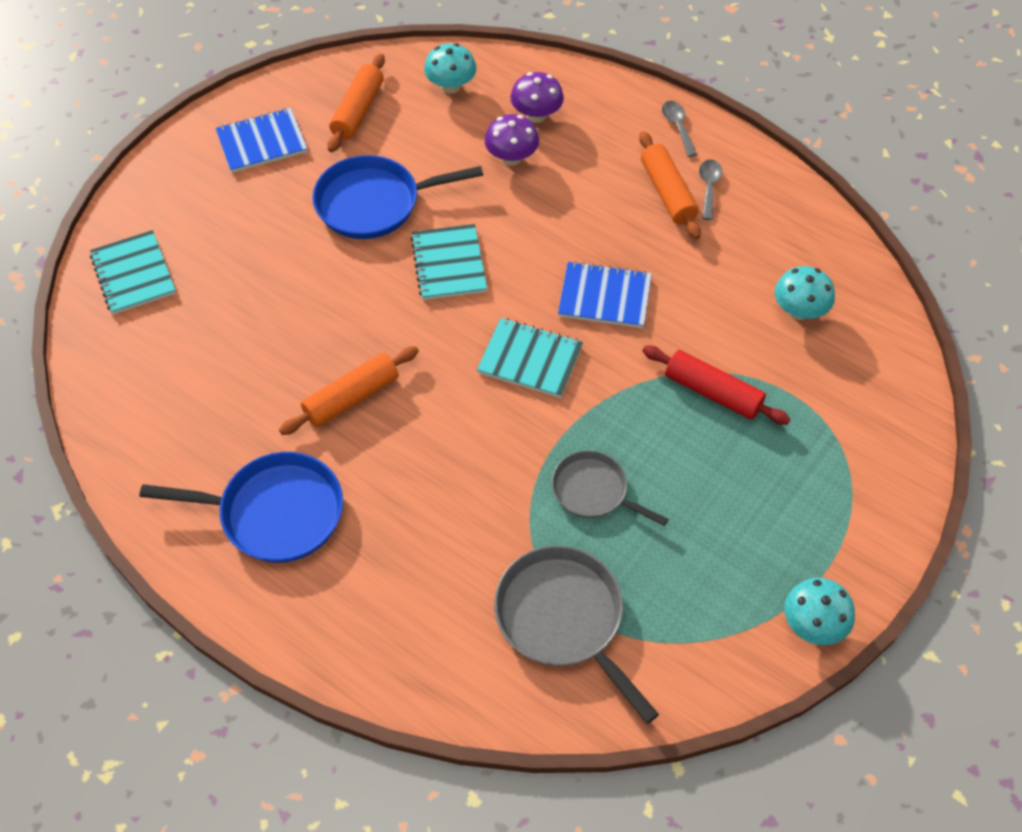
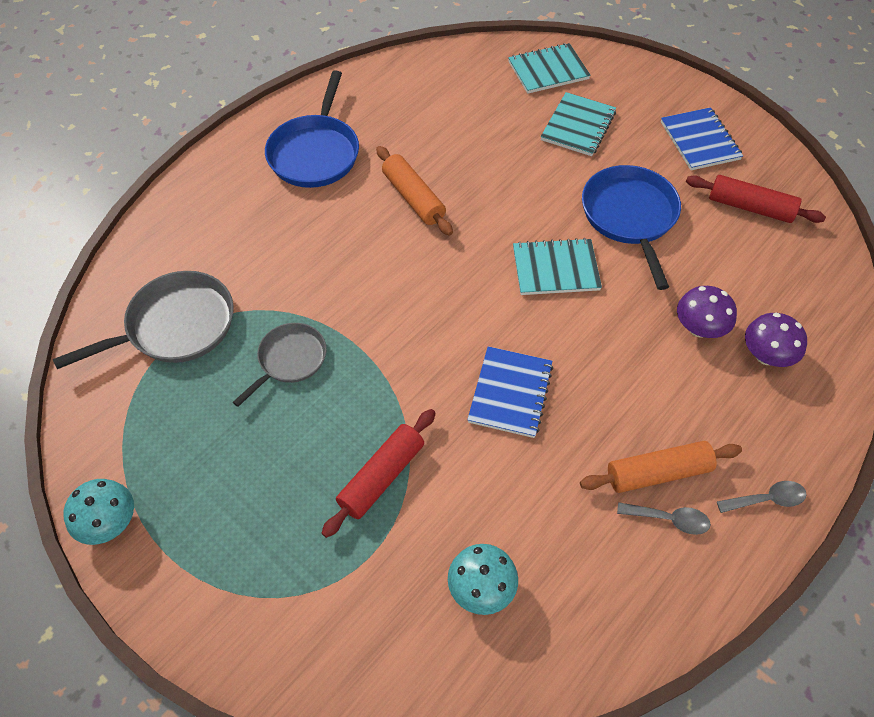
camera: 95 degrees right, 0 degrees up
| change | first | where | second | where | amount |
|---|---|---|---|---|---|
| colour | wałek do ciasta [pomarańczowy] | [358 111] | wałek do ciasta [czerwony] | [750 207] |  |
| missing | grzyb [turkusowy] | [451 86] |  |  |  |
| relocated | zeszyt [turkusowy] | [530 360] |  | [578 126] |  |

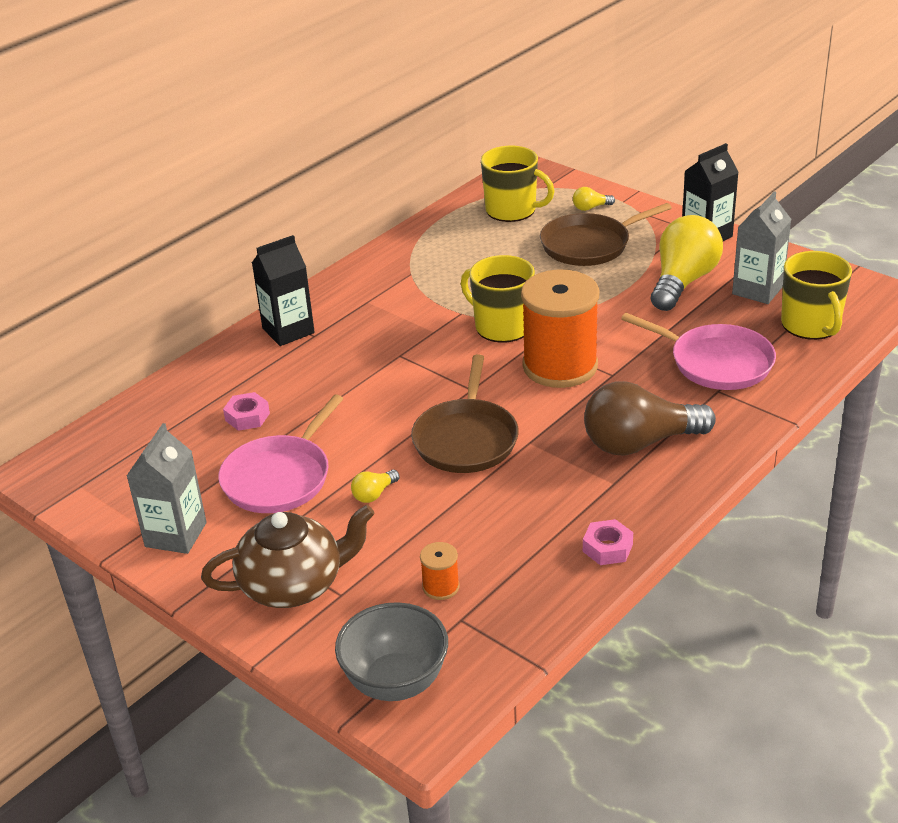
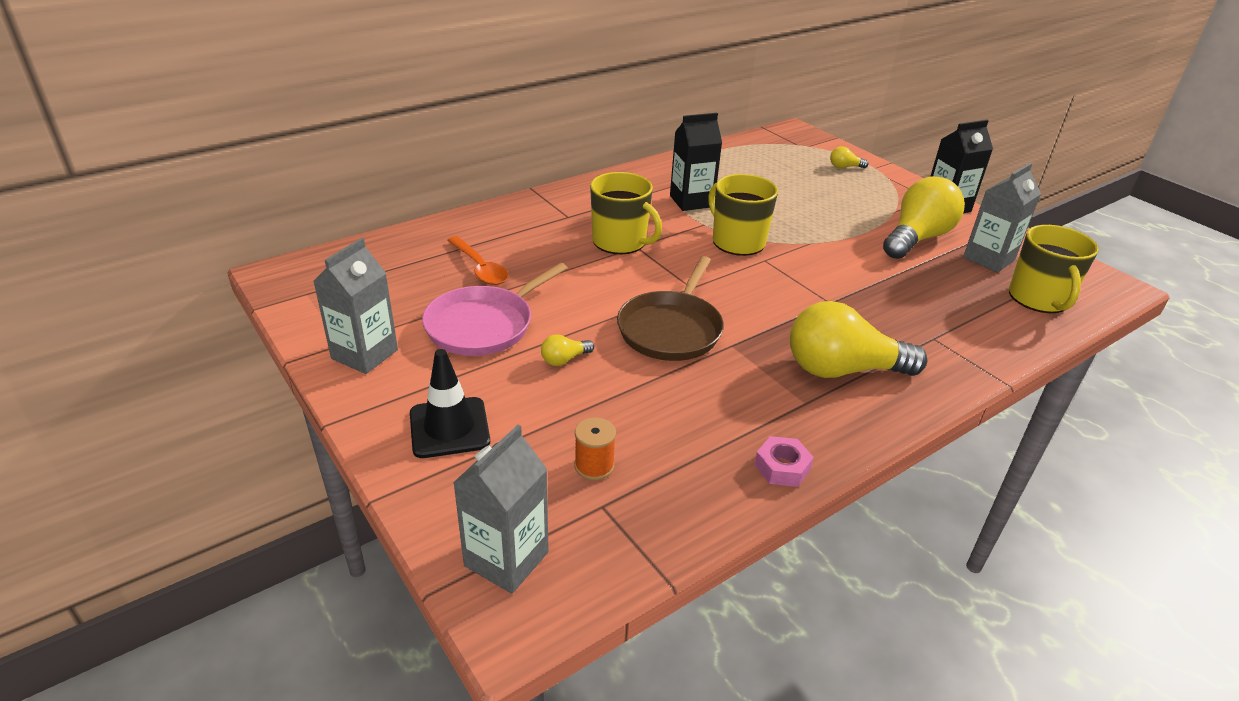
camera: 10 degrees right, 0 degrees up
| change | first | where | second | where | amount |
|---|---|---|---|---|---|
| exchanged | imbryk [brązowy] | [293 585] | pachołek [czarny] | [449 428] |  |
| exchanged | nakrętka [różowy] | [247 417] | łyżka [pomarańczowy] | [480 268] |  |
| relocated | karton mleka [czarny] | [288 331] |  | [691 201] |  |
| exchanged | miska [szary] | [395 682] | karton mleka [szary] | [506 559] |  |
| relocated | kubek [żółty] | [512 210] |  | [620 242] |  |
| missing | szpulka [pomarańczowy] | [560 366] |  |  |  |
| missing | patelnia [brązowy] | [589 245] |  |  |  |
| colour | żarówka [brązowy] | [639 443] | żarówka [żółty] | [842 370] |  |
| missing | patelnia [różowy] | [716 362] |  |  |  |

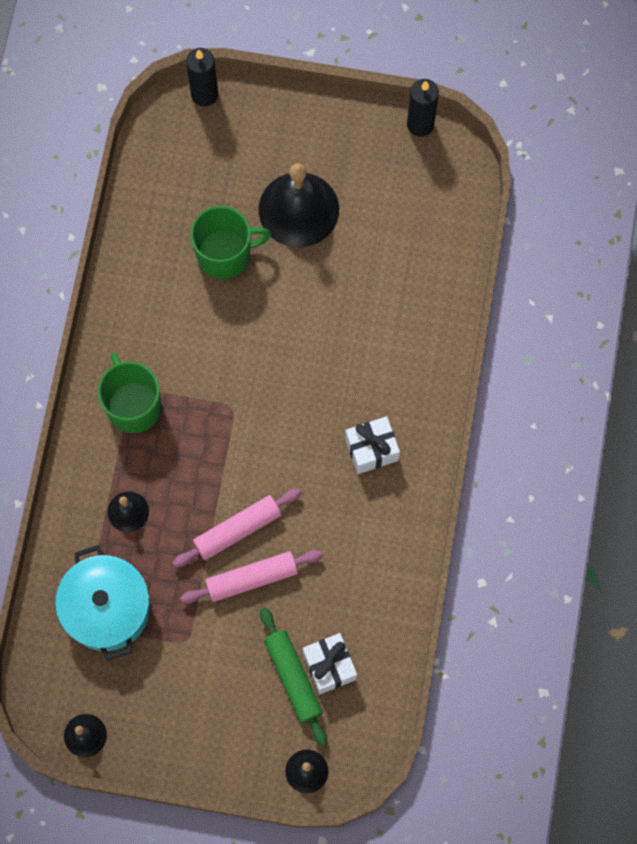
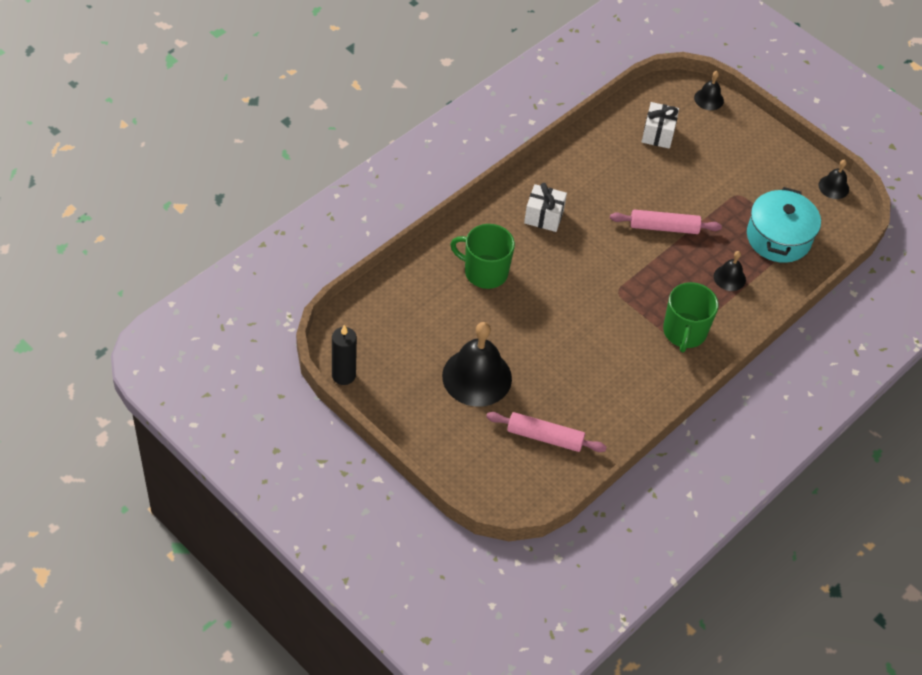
camera: 150 degrees left, 20 degrees down
| change | first | where | second | where | amount |
|---|---|---|---|---|---|
| relocated | wałek do ciasta [różowy] | [252 578] |  | [545 437] |  |
| missing | świeca [czarny] | [204 94] |  |  |  |
| relocated | kubek [zielony] | [225 254] |  | [484 272] |  |
| missing | wałek do ciasta [zielony] | [293 677] |  |  |  |

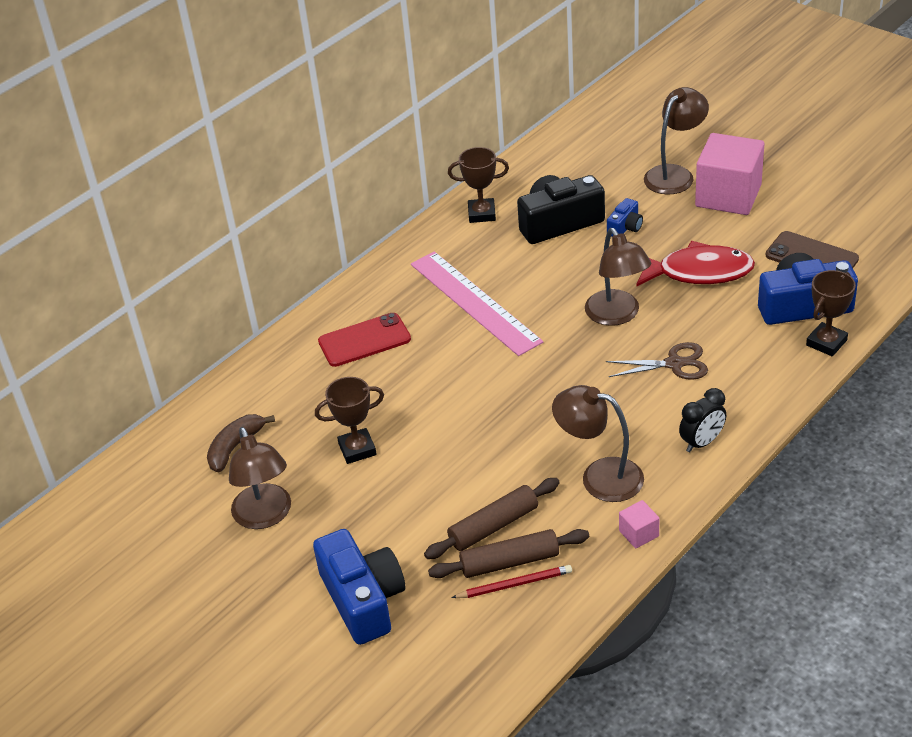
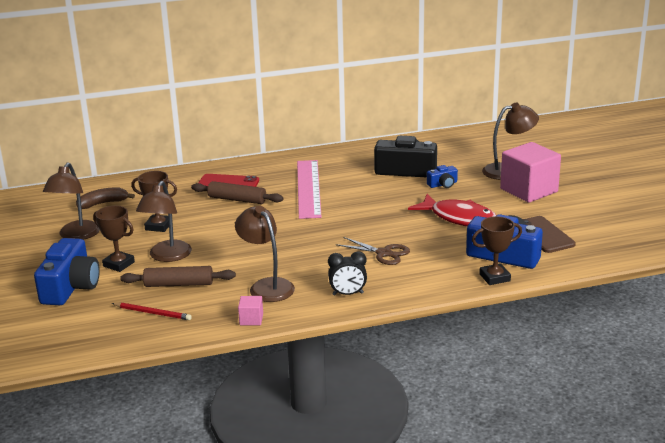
camera: 30 degrees right, 15 degrees down
| change | first | where | second | where | amount |
|---|---|---|---|---|---|
| relocated | wałek do ciasta [brązowy] | [510 562] |  | [237 200] |  |
| relocated | puchar [brązowy] | [482 214] |  | [119 264] |  |
| relocated | lampka [brązowy] | [617 315] |  | [167 256] |  |

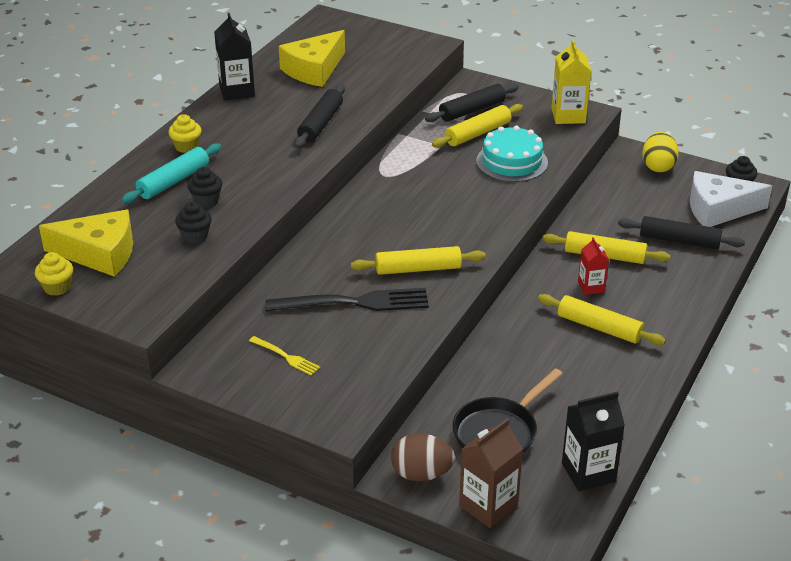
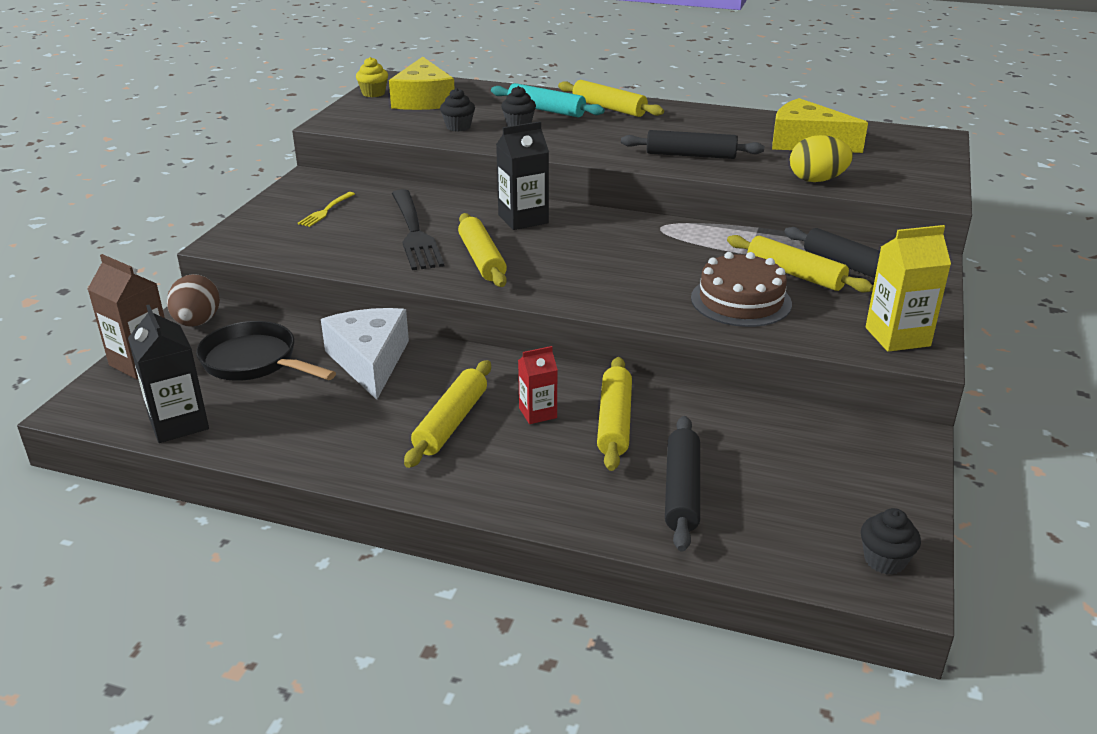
camera: 80 degrees right, 5 degrees down
| change | first | where | second | where | amount |
|---|---|---|---|---|---|
| exchanged | muffinka [żółty] | [186 147] | wałek do ciasta [żółty] | [609 108] |  |
| relocated | karton mleka [czarny] | [237 91] |  | [523 219] |  |
| colour | tort [turkusowy] | [512 162] | tort [brązowy] | [741 301] |  |
| relocated | jajko [żółty] | [658 166] |  | [817 180] |  |
| relocated | ser [biały] | [718 209] |  | [370 361] |  |

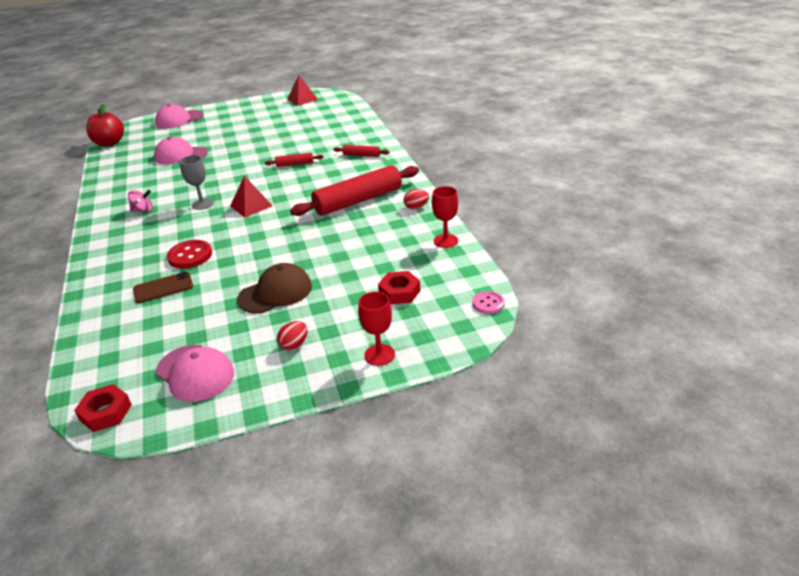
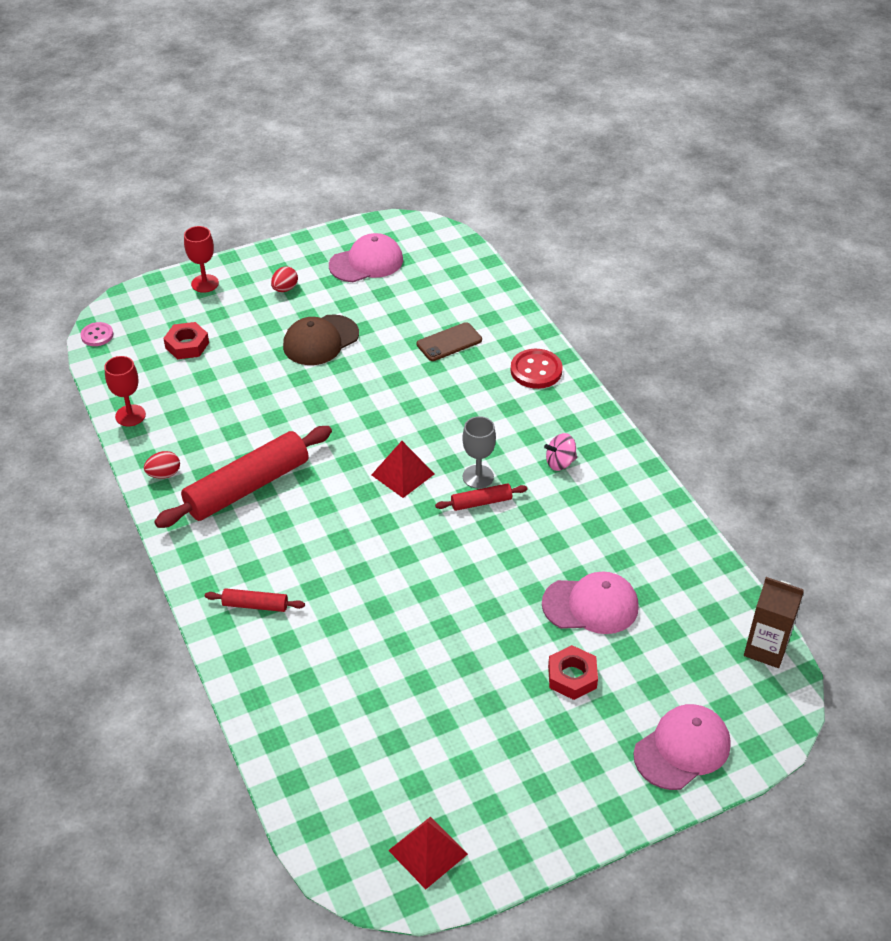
camera: 170 degrees right, 10 degrees up
| change | first | where | second | where | amount |
|---|---|---|---|---|---|
| relocated | nakrętka [czerwony] | [105 412] |  | [572 677] |  |
| exchanged | jabłko [czerwony] | [109 143] | karton mleka [brązowy] | [766 649] |  |
| spun | czapka [różowy] | [195 373] |  | [366 262] | 120 degrees clockwise |
| relocated | guzik [czerwony] | [190 256] |  | [536 370] |  |
| relocated | wałek do ciasta [czerwony] | [295 164] |  | [481 502] |  |

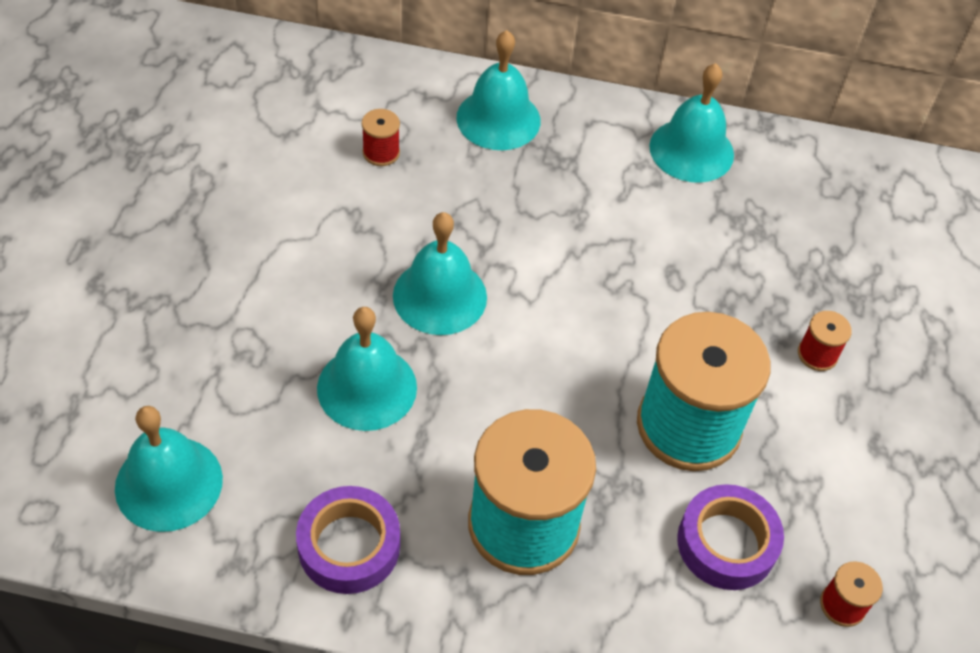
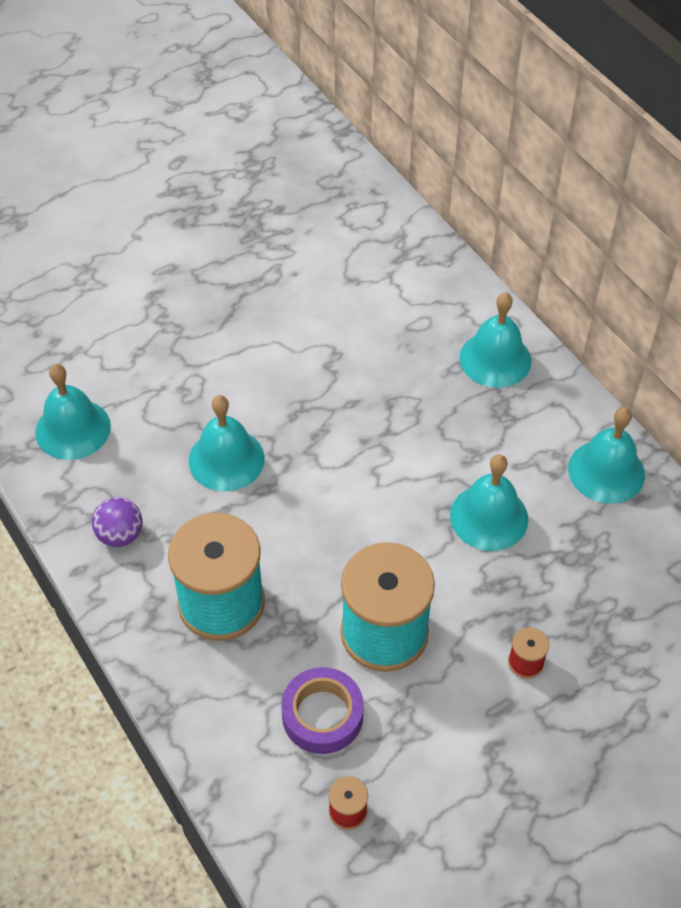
camera: 50 degrees right, 0 degrees up
| change | first | where | second | where | amount |
|---|---|---|---|---|---|
| exchanged | taśma klejąca [fioletowy] | [349 546] | piłka [fioletowy] | [120 535] |  |
| missing | szpulka [czerwony] | [381 152] |  |  |  |
| relocated | dzwonek [turkusowy] | [440 296] |  | [489 517] |  |

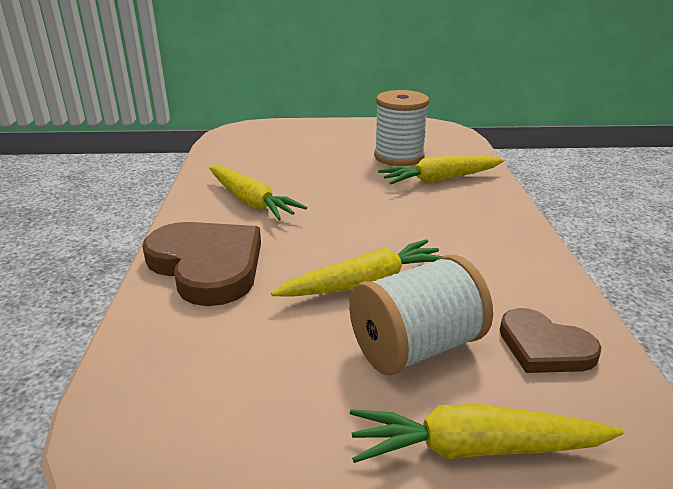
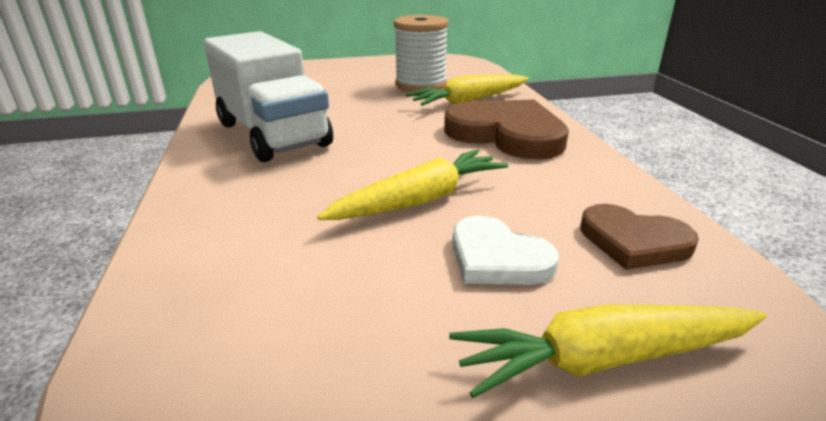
camera: 10 degrees left, 0 degrees up
| change | first | where | second | where | amount |
|---|---|---|---|---|---|
| relocated | serce [brązowy] | [207 265] |  | [507 134] |  |
| exchanged | marchewka [żółty] | [251 202] | ciężarówka [biały] | [272 134] |  |
| exchanged | szpulka [biały] | [416 347] | serce [biały] | [497 258] |  |

